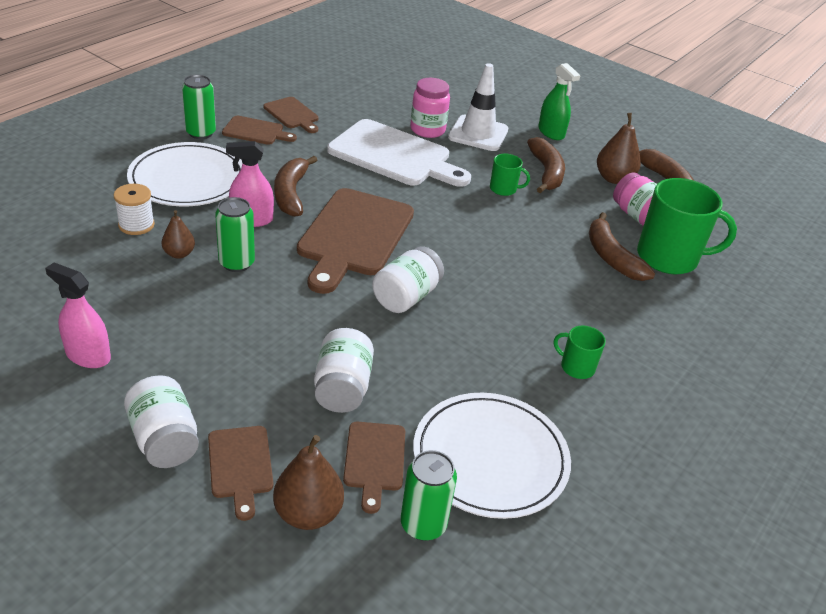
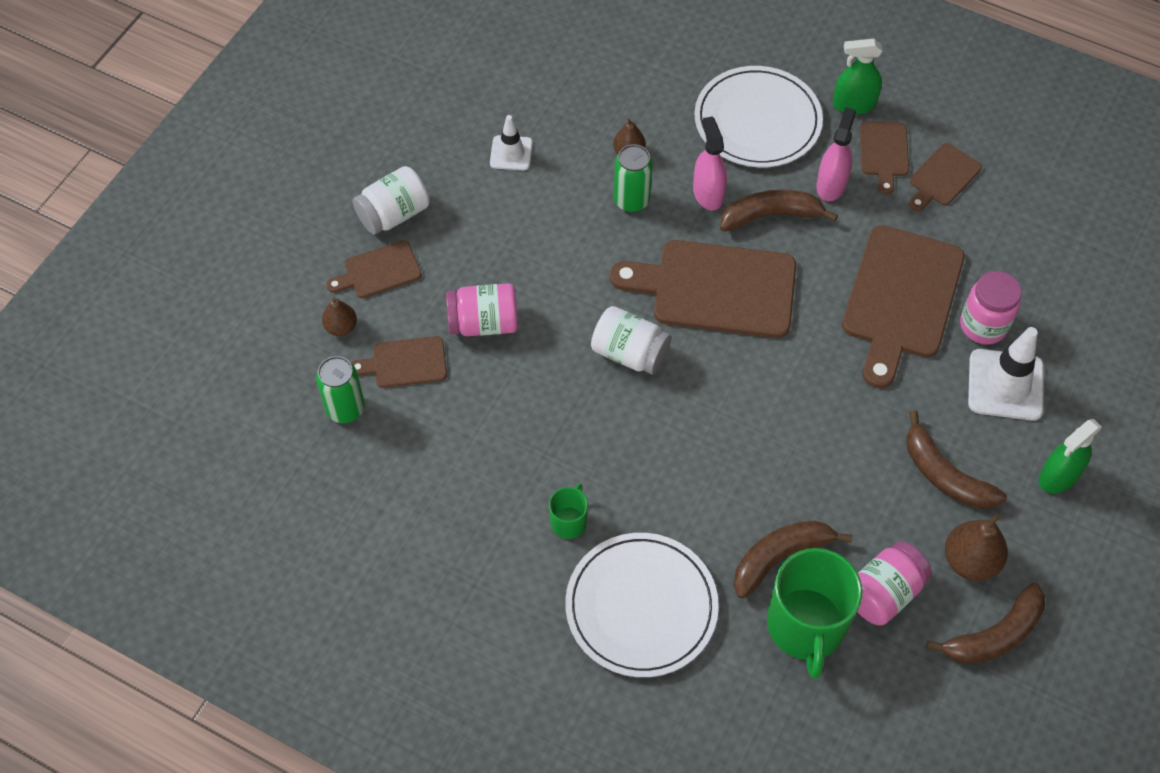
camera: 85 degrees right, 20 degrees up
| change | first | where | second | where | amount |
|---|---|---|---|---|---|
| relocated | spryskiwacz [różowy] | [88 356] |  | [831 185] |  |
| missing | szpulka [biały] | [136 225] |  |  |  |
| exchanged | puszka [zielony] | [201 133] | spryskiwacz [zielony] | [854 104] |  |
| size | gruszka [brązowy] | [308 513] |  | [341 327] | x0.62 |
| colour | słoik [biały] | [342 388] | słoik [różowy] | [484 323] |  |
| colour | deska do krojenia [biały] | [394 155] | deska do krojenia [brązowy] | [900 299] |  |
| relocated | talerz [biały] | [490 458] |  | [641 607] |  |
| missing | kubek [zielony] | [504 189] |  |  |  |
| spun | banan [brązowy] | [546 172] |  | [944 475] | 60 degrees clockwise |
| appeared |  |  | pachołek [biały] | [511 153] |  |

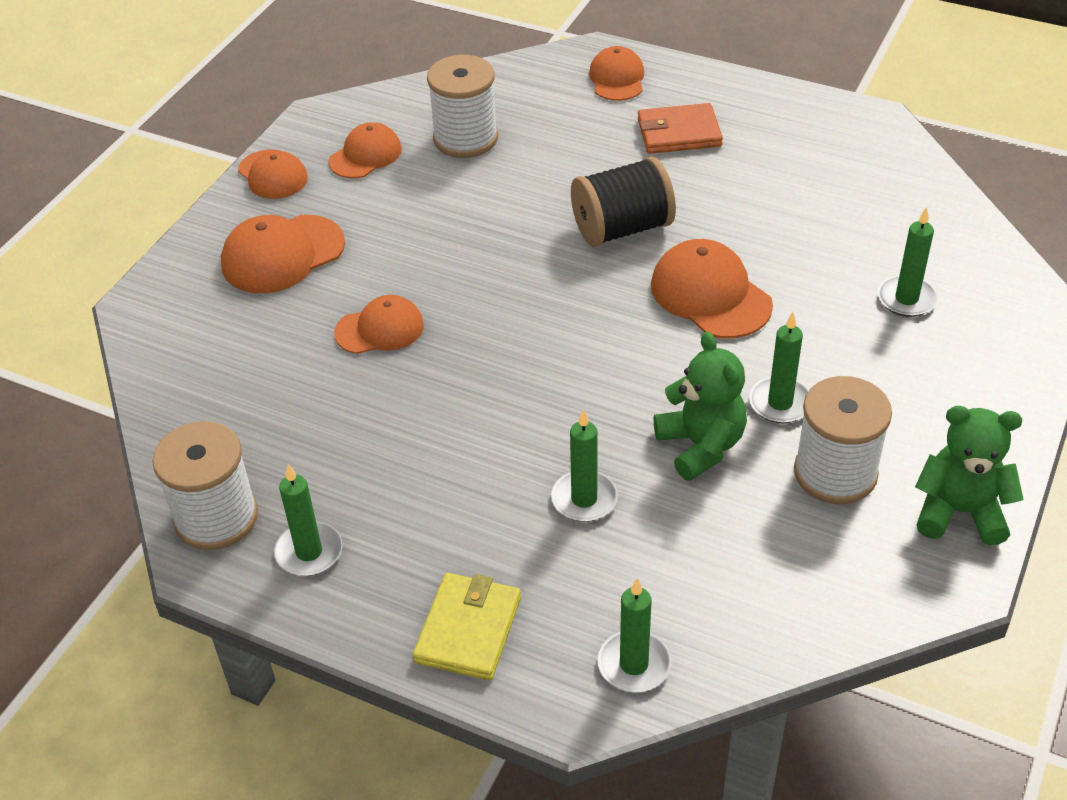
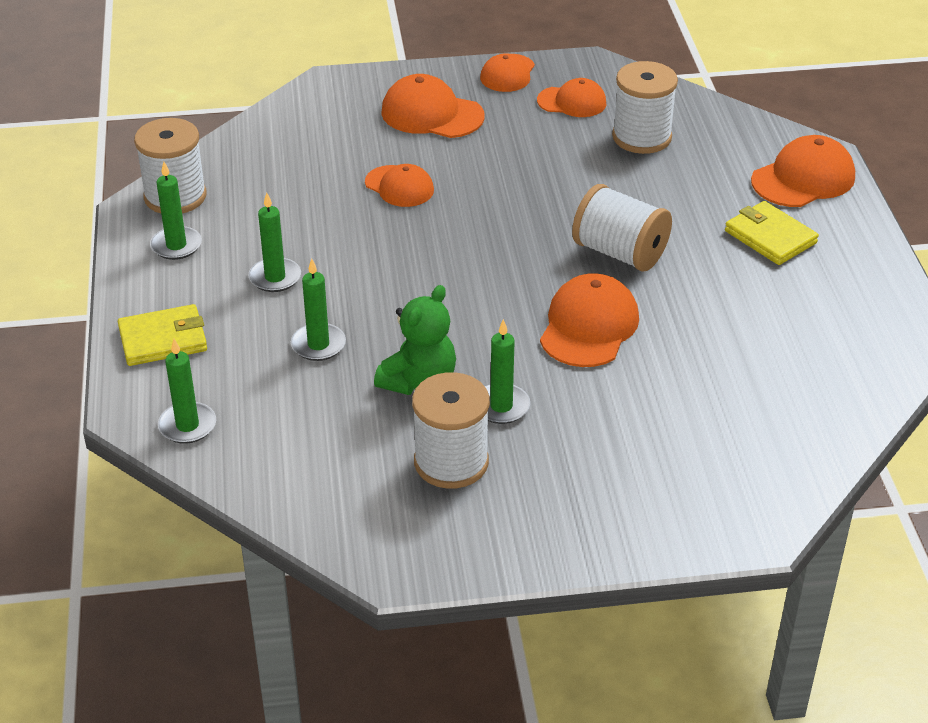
camera: 55 degrees right, 5 degrees down
| change | first | where | second | where | amount |
|---|---|---|---|---|---|
| colour | szpulka [czarny] | [622 228] | szpulka [biały] | [620 253] |  |
| size | czapka [pomarańczowy] | [617 78] |  | [803 179] | x1.50 |
| colour | portfel [pomarańczowy] | [678 133] | portfel [żółty] | [770 237] |  |
| relocated | świeca [zielony] | [906 299] |  | [275 277] |  |
| missing | miś [zielony] | [959 512] |  |  |  |

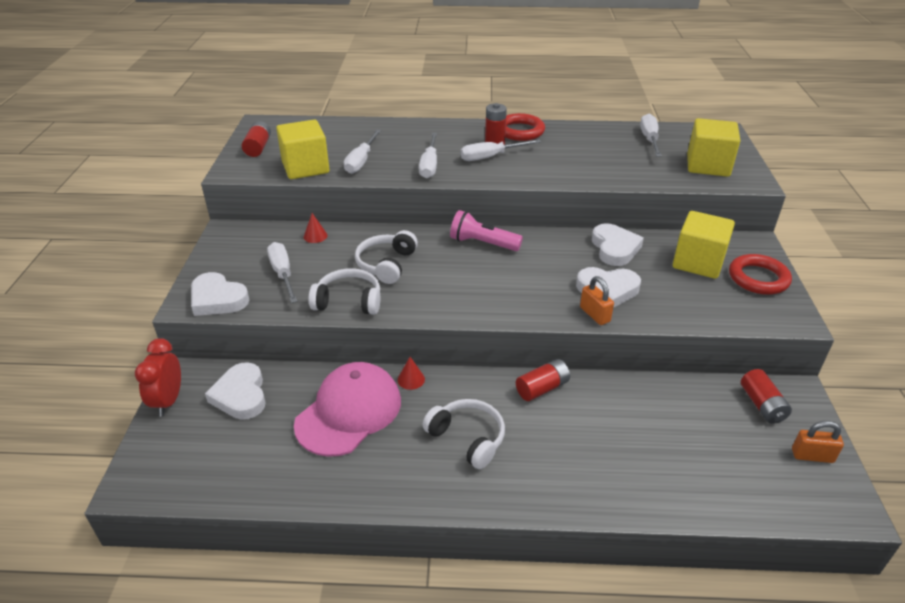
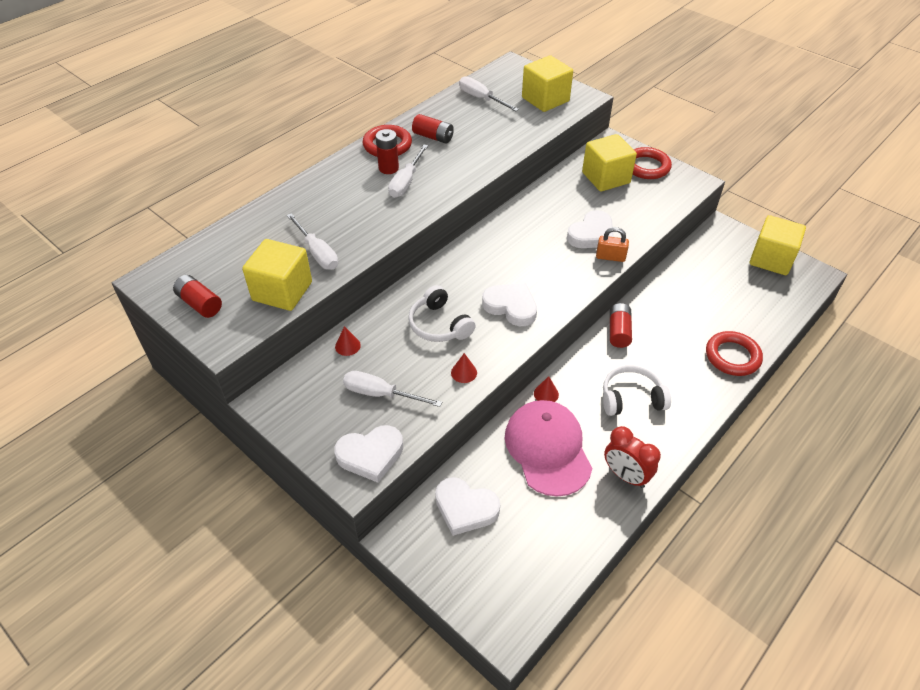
camera: 50 degrees left, 10 degrees up
| change | first | where | second | where | amount |
|---|---|---|---|---|---|
| relocated | budzik [czerwony] | [168 401] |  | [625 475] |  |
| exchanged | słuchawki [biały] | [348 301] | stożek [czerwony] | [464 372] |  |
| missing | śrubokręt [biały] | [429 165] |  |  |  |
| missing | latarka [różowy] | [482 243] |  |  |  |
| relocated | serce [biały] | [614 248] |  | [511 306] |  |
| relocated | bateria [czerwony] | [762 405] |  | [433 137] |  |
| exchanged | kłódka [pomarańczowy] | [812 456] | sześcian [żółty] | [771 259] |  |
| appeared |  |  | pierścień [czerwony] | [732 356] |  |

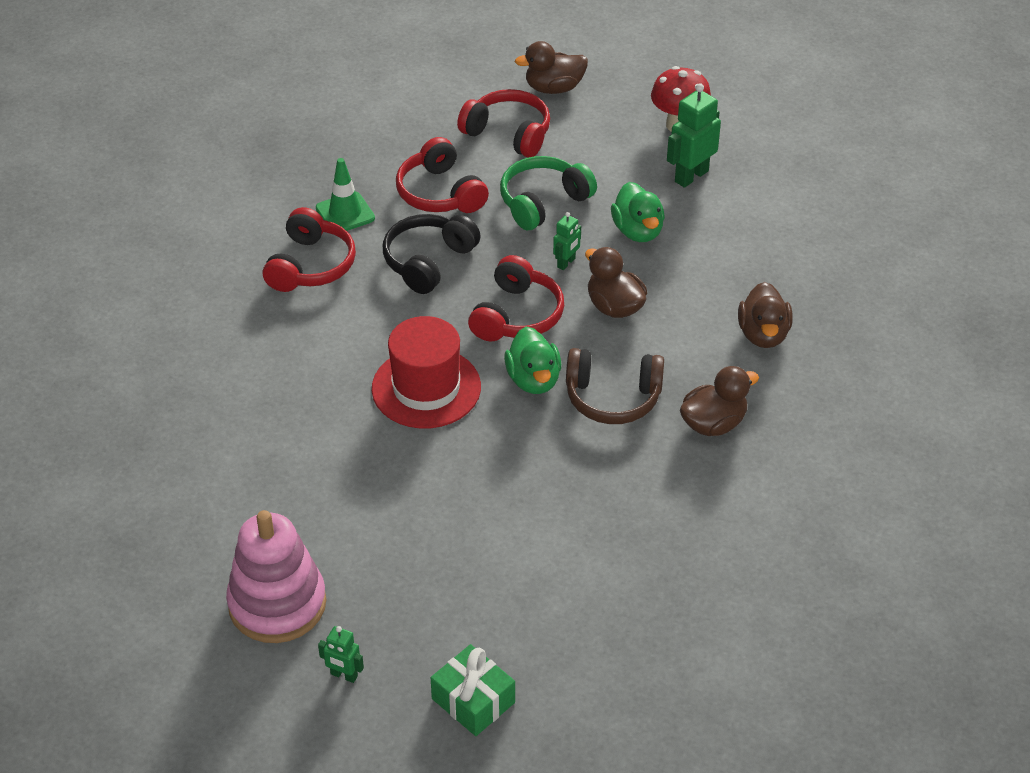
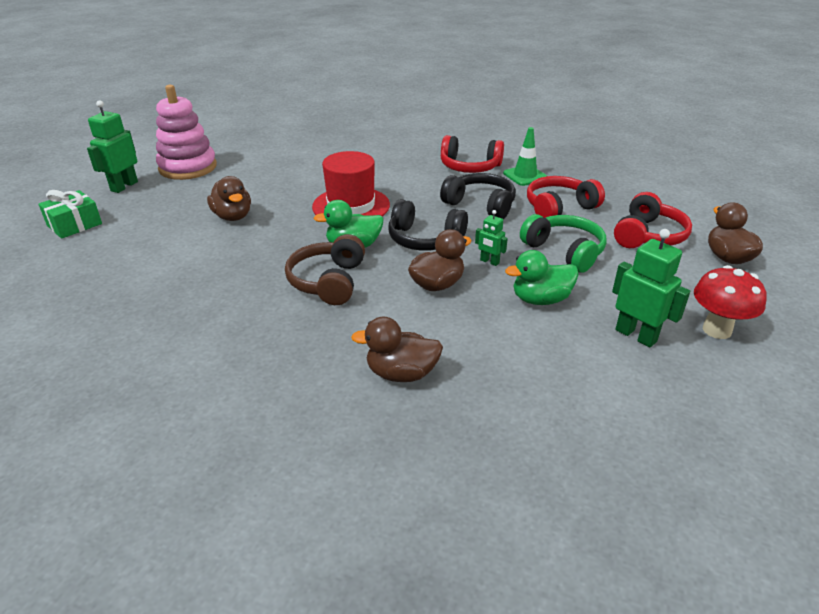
camera: 90 degrees right, 10 degrees down
| change | first | where | second | where | amount |
|---|---|---|---|---|---|
| size | robot [zielony] | [344 675] |  | [124 186] | x1.80 |
| colour | słuchawki [czerwony] | [517 315] | słuchawki [czarny] | [424 239] |  |
| relocated | kaczka [brązowy] | [713 423] |  | [233 216] |  |

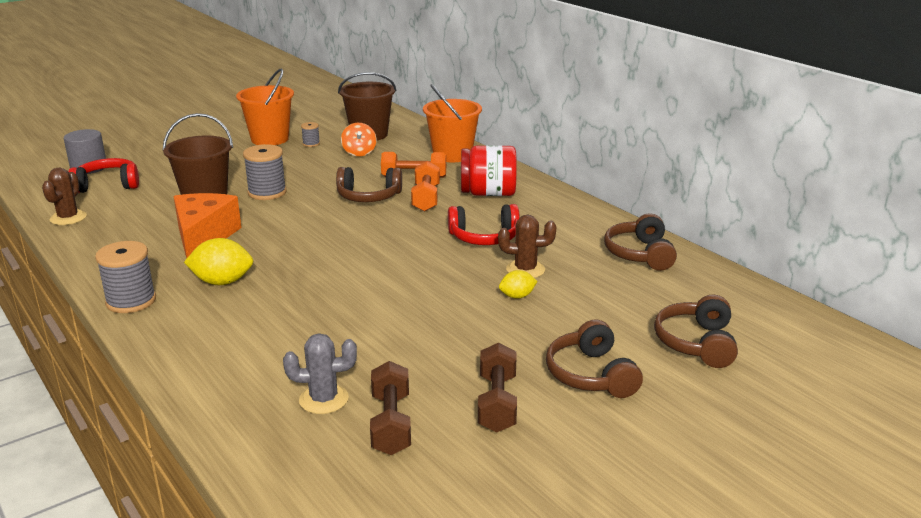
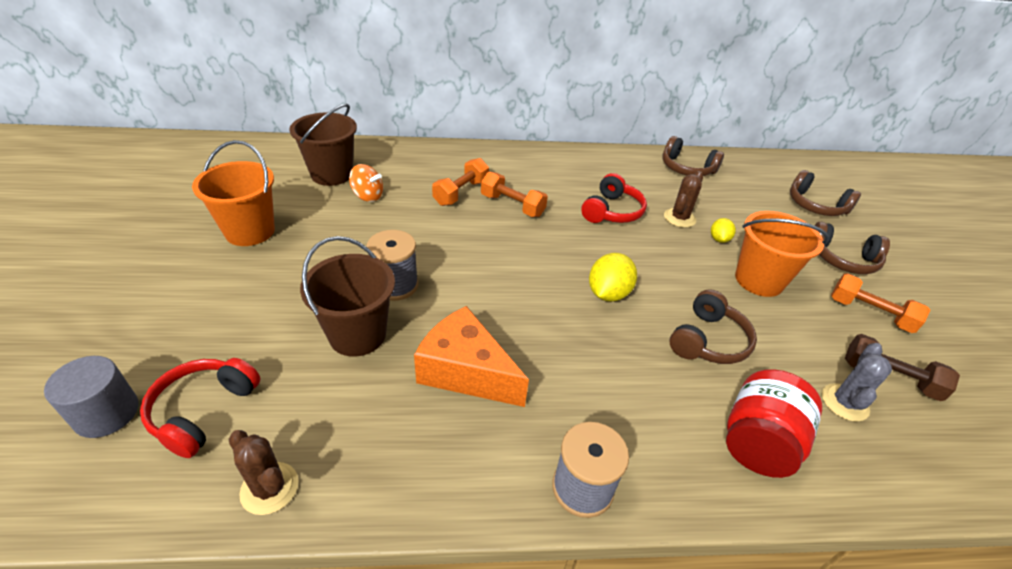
camera: 60 degrees left, 15 degrees up
| change | first | where | second | where | amount |
|---|---|---|---|---|---|
| relocated | cytryna [żółty] | [222 282] |  | [608 293] |  |
| missing | szpulka [szary] | [311 144] |  |  |  |
| relocated | słuchawki [brązowy] | [368 197] |  | [708 341] |  |
| relocated | wiadro [pomarańczowy] | [452 155] |  | [759 280] |  |
| relocated | słoik [czerwony] | [488 193] |  | [758 442] |  |
| colour | hantel [brązowy] | [497 403] | hantel [pomarańczowy] | [869 313] |  |

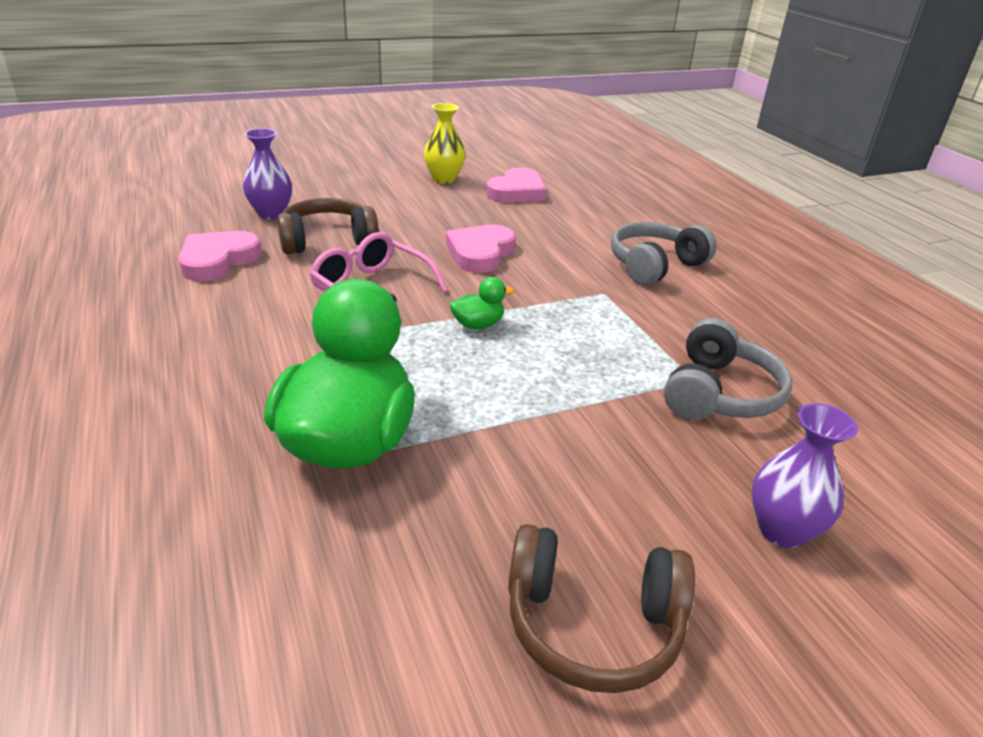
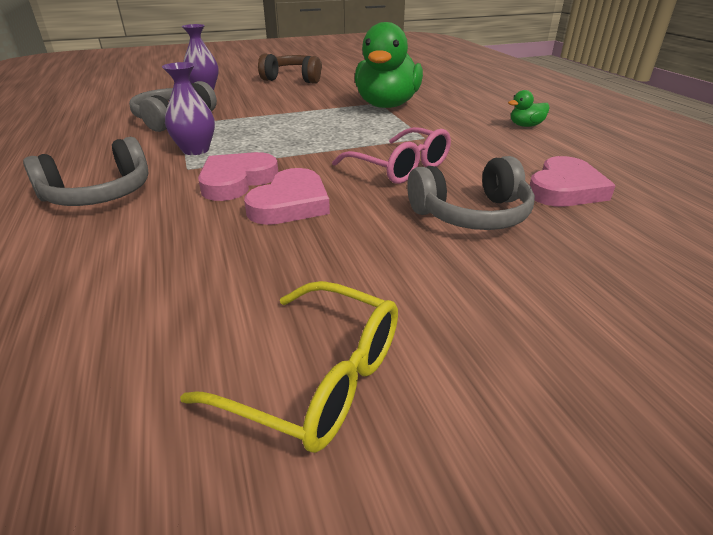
camera: 175 degrees left, 0 degrees up
| change | first | where | second | where | amount |
|---|---|---|---|---|---|
| relocated | wazon [fioletowy] | [271 214] |  | [195 150] |  |
| colour | słuchawki [brązowy] | [327 240] | słuchawki [szary] | [471 214] |  |
| exchanged | wazon [żółty] | [444 179] | okulary [żółty] | [318 379] |  |
| relocated | kaczka [zielony] | [478 325] |  | [525 125] |  |
| relocated | serce [różowy] | [517 192] |  | [236 181] |  |

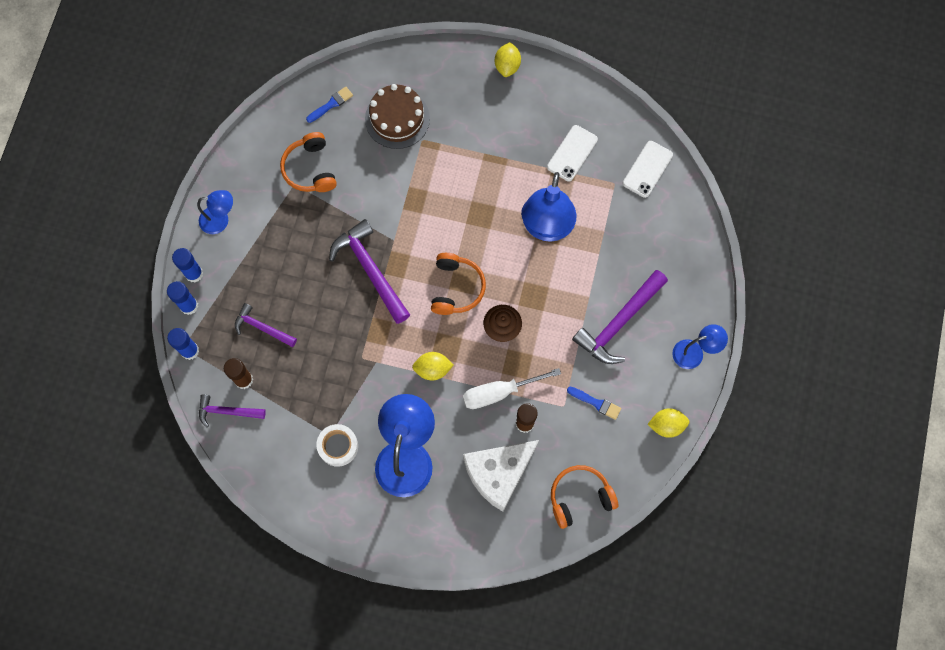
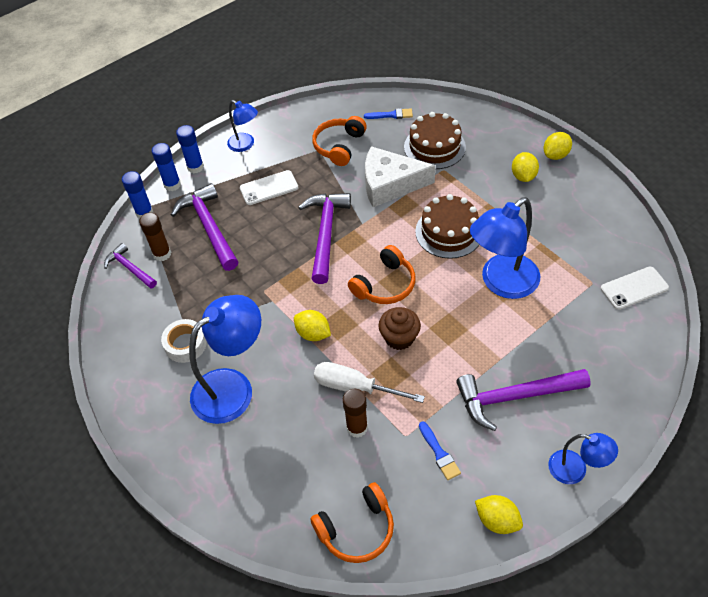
camera: 40 degrees right, 20 degrees down
| change | first | where | second | where | amount |
|---|---|---|---|---|---|
| size | młotek [fioletowy] | [262 328] |  | [209 227] | x1.71 |
| relocated | ser [biały] | [498 473] |  | [390 184] |  |
| relocated | telefon [biały] | [572 153] |  | [269 188] |  |
| spun | słuchawki [pomarańczowy] | [580 497] |  | [357 529] | 135 degrees clockwise |
| appeared |  |  | tort [brązowy] | [449 232] |  |
| appeared |  |  | cytryna [żółty] | [523 176] |  |

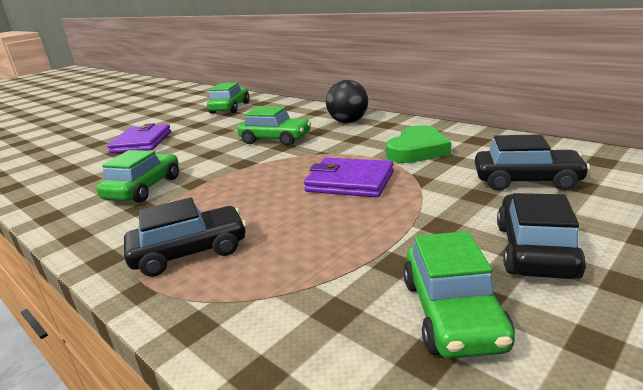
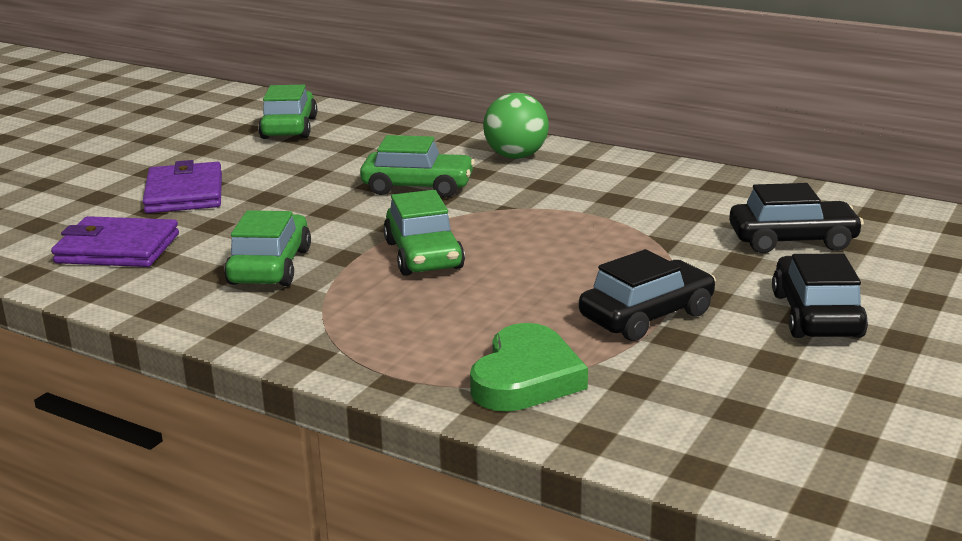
camera: 15 degrees left, 0 degrees up
| change | first | where | second | where | amount |
|---|---|---|---|---|---|
| relocated | samochód [czarny] | [190 252] |  | [646 316] |  |
| relocated | portfel [fioletowy] | [350 182] |  | [117 248] |  |
| colour | piłka [czarny] | [348 122] | piłka [zielony] | [516 156] |  |
| relocated | serce [zielony] | [417 150] |  | [526 378] |  |
| relocated | samochód [zielony] | [453 313] |  | [423 255] |  |

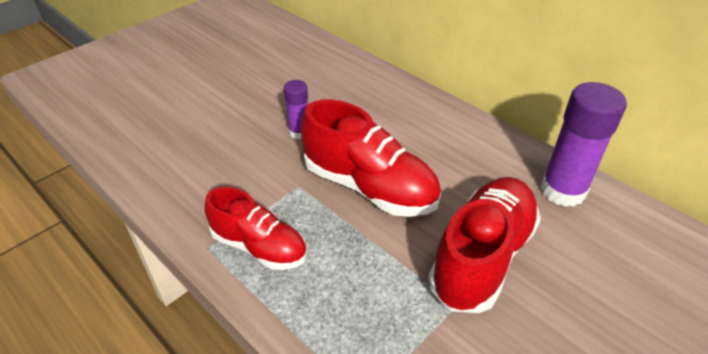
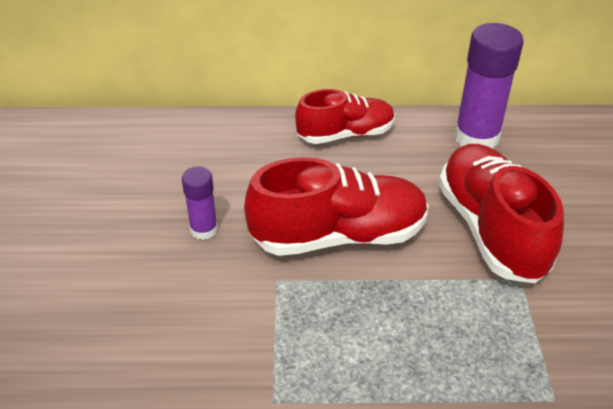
camera: 45 degrees left, 0 degrees up
| change | first | where | second | where | amount |
|---|---|---|---|---|---|
| relocated | but [czerwony] | [259 247] |  | [345 134] |  |

